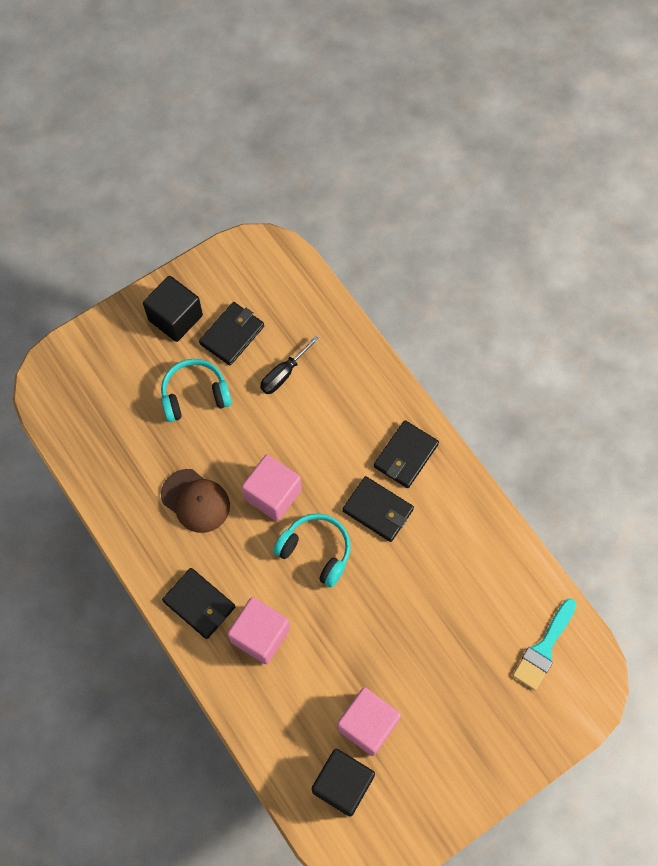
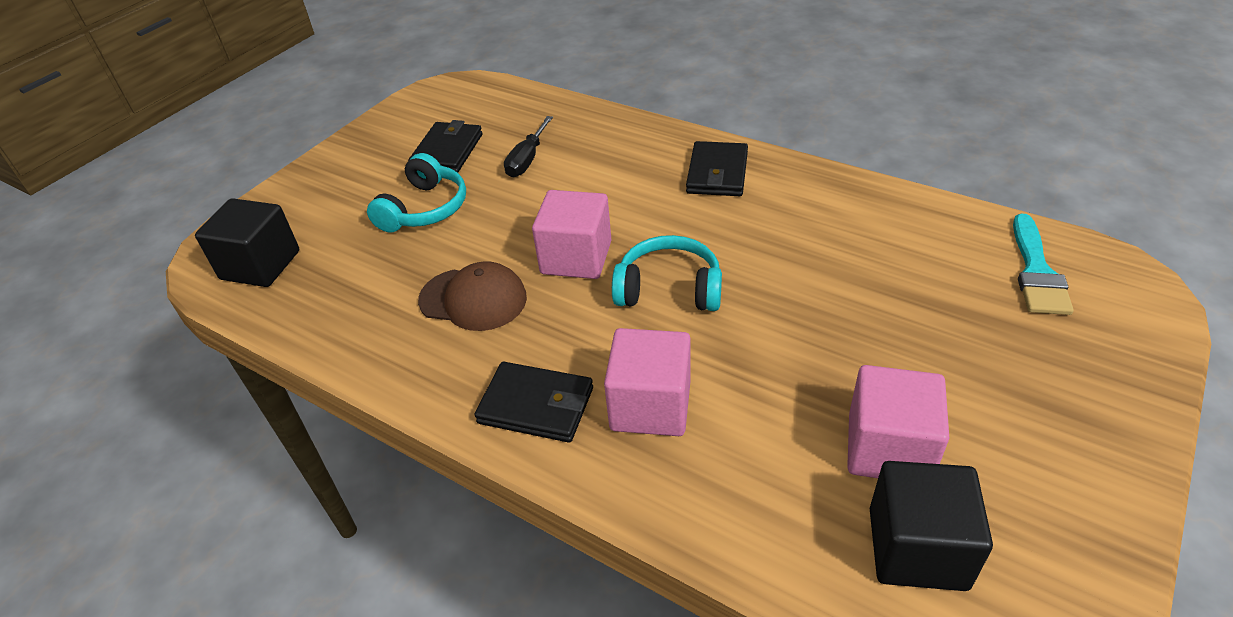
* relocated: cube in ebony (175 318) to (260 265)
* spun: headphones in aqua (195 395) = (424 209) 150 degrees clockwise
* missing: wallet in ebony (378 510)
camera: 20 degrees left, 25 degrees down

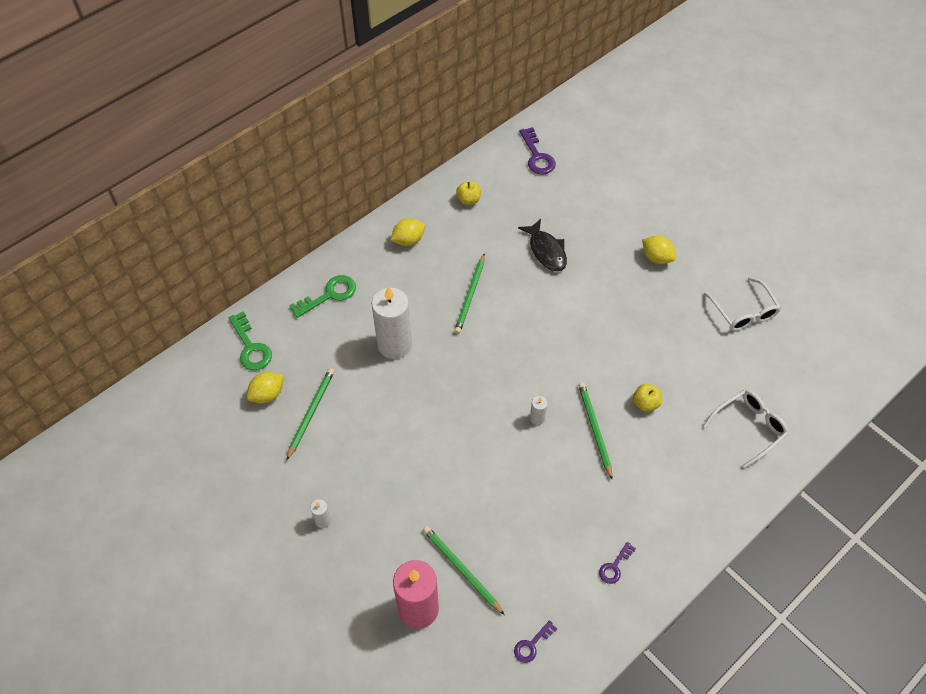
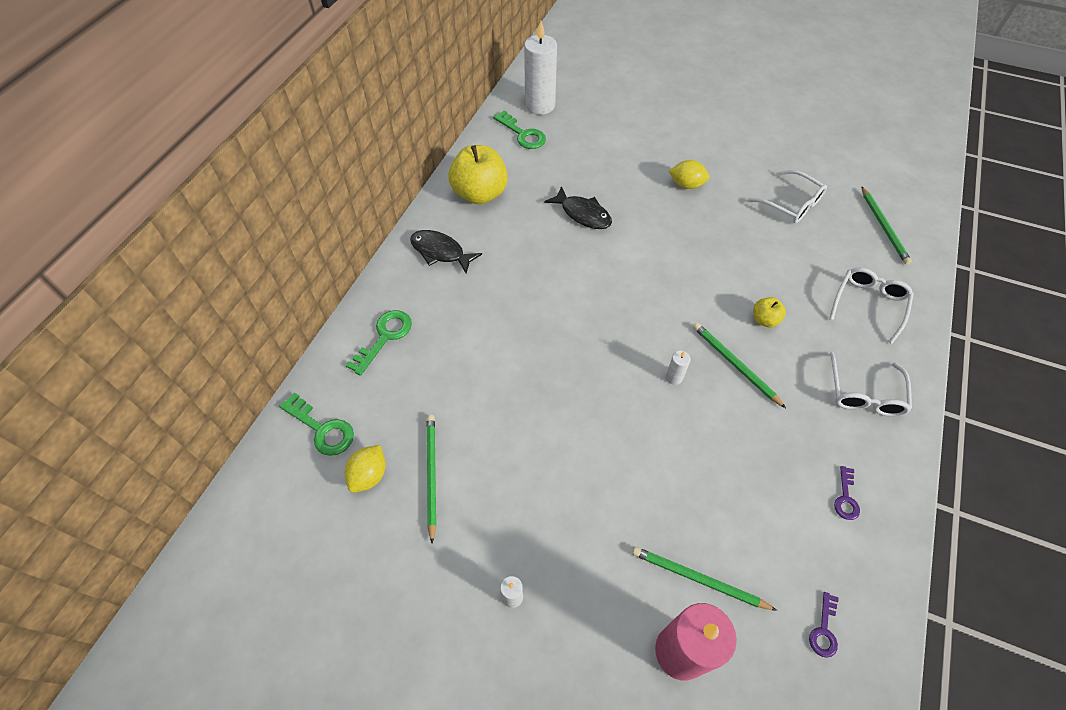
* relocated: pillar candle in white (394 344) to (540 105)
* exchanged: toy lemon in yellow (408 240) to toy fish in ebony (440 252)
* relocated: wooden pencil in green (470 295) to (883 227)
* size: apple fruit in yellow (468 200) = (480 194) x2.14
* colour: door key in royal purple (537 156) to door key in green (523 134)
* appeared: glasses in white (864 394)
camera: 25 degrees left, 0 degrees up

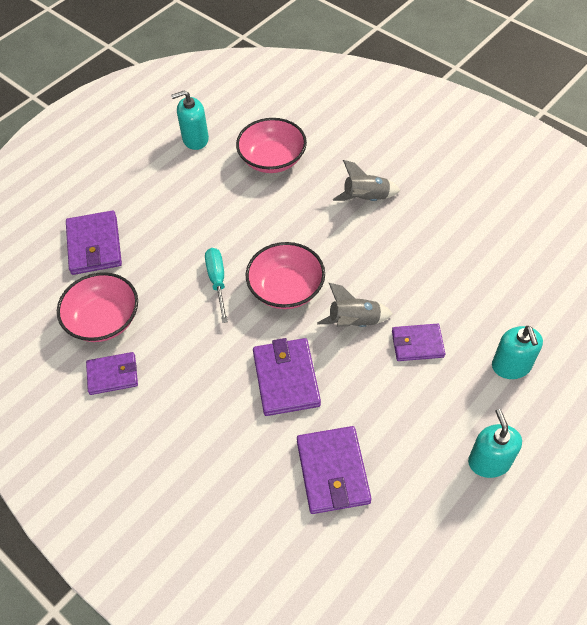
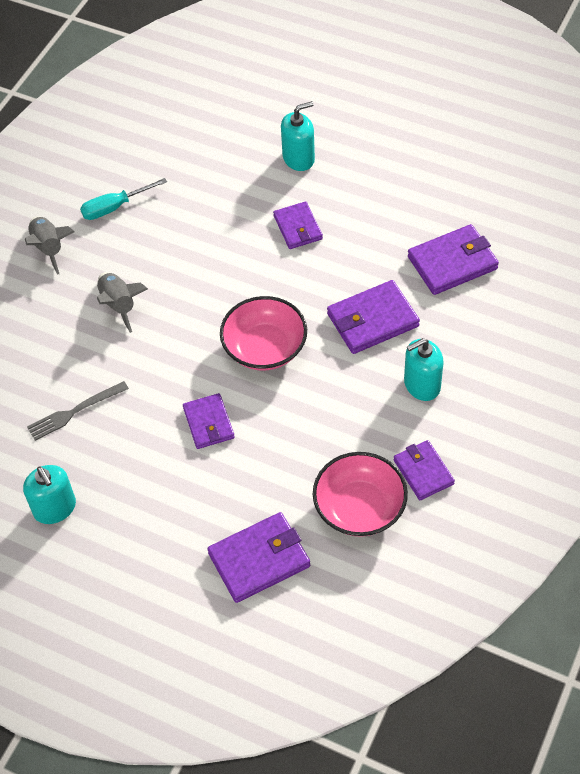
* relocated: hand screwdriver in aqua (217 281) to (114 207)
* exchanged: bowl in pink (272 159) to fork in ash-grey (75 411)
* relocated: rocket in ash-grey (354 322) to (49 248)
* relocated: soap pump in aqua (489 461) to (422 385)
* appeared: wallet in royal purple (208 423)
camera: 105 degrees left, 0 degrees up

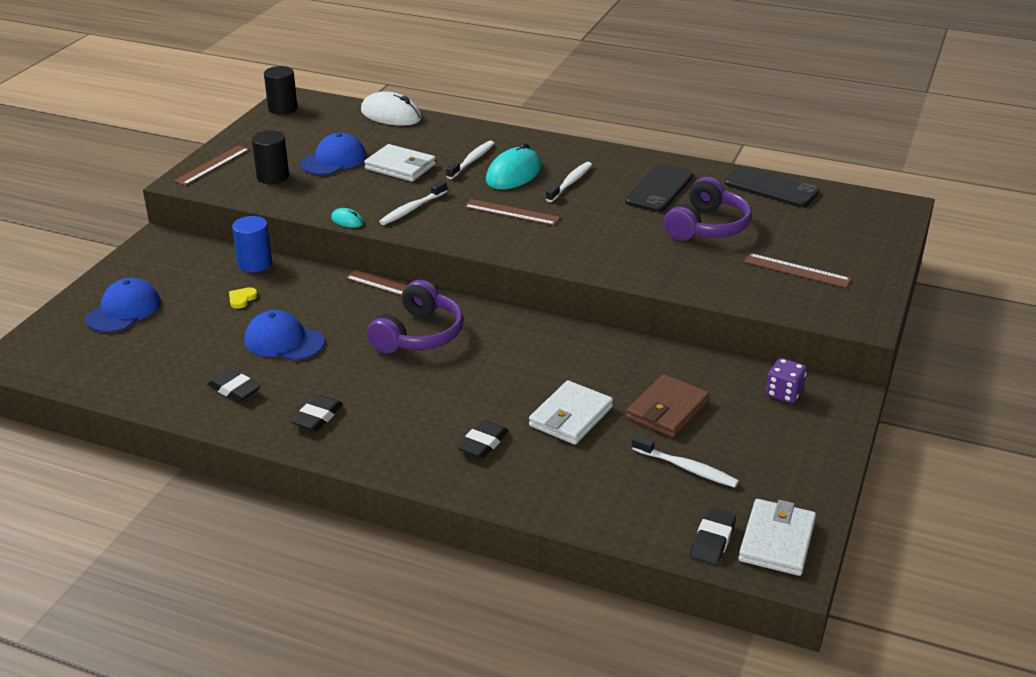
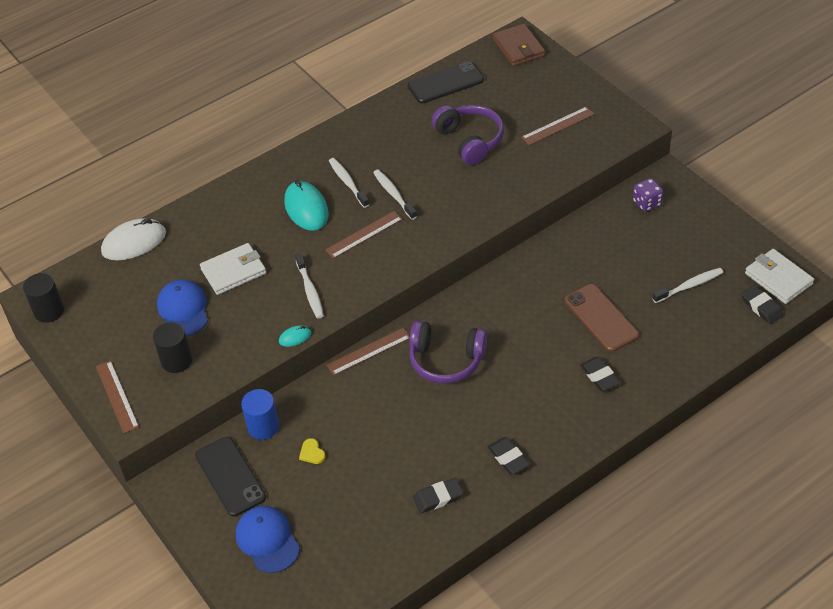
* missing: baseball cap in cobalt (284 341)
* spun: headphones in royal purple (419 335) = (446 360) 135 degrees clockwise
* relocated: dental brush in white (472 161) to (394 194)
* exchanged: wallet in white (571 416) to smartphone in russet (601 318)
* relocated: smartphone in ebony (659 189) to (230 476)
* relocated: wallet in russet (667 410) to (518 48)
camera: 55 degrees left, 15 degrees up

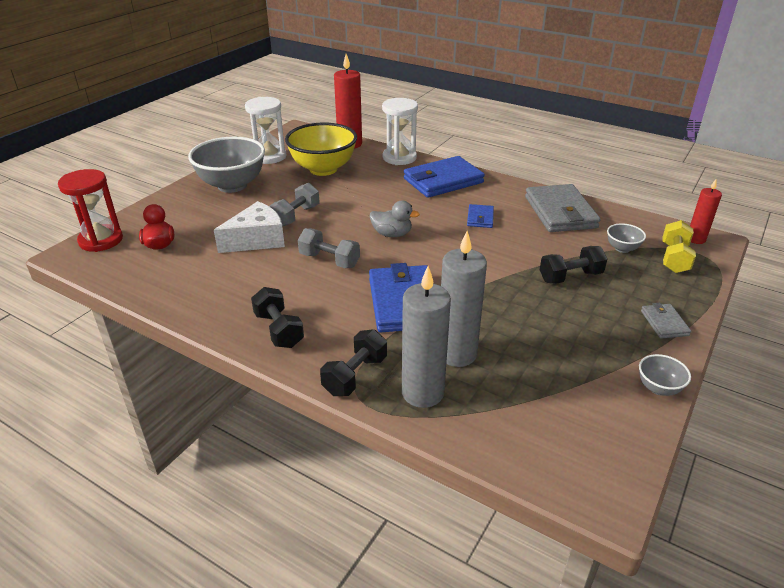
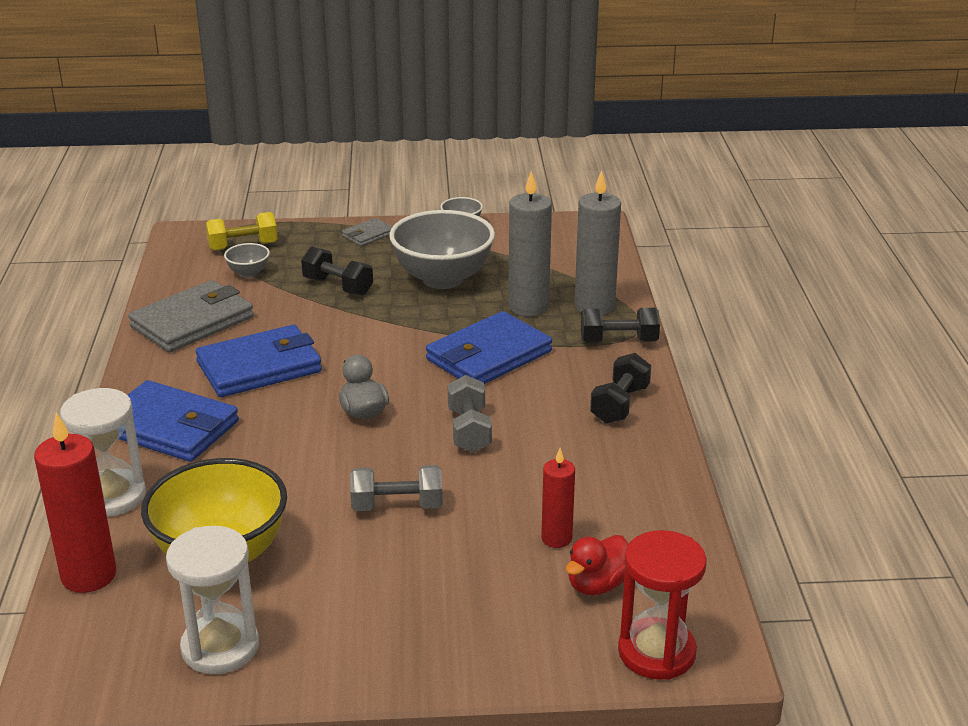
* relocated: bowl in ash-grey (232 185) to (443 279)
* missing: piece of cheese in white (257 240)
* size: wallet in cobalt (480 218) = (259 367) x2.08
* relocated: pillar candle in scarlet (695 239) to (556 538)
camera: 125 degrees left, 5 degrees down

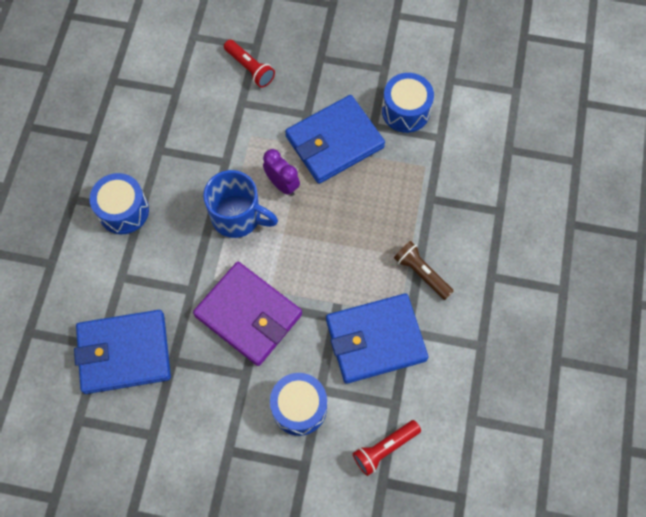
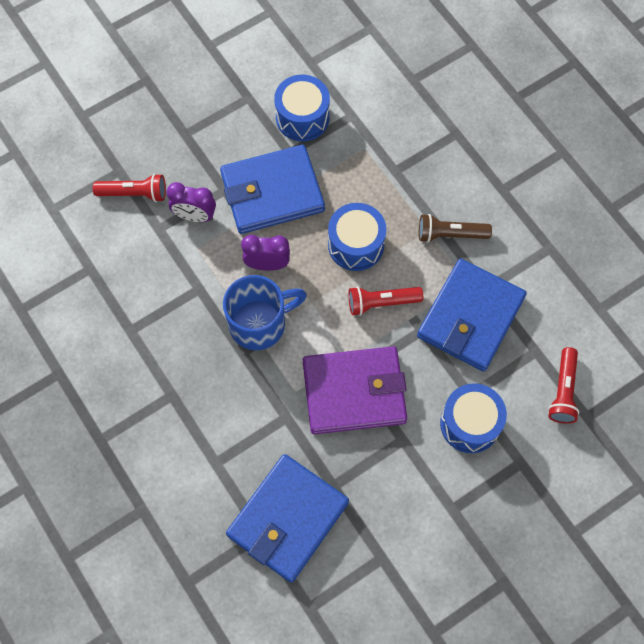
* relocated: drum in cobalt (123 211) to (356 245)
* spun: wallet in cobalt (334 142) = (272 192) 60 degrees clockwise
* appeared: alarm clock in royal purple (195 216)
* appeared: torch in scarlet (381 303)
camera: 45 degrees left, 0 degrees up

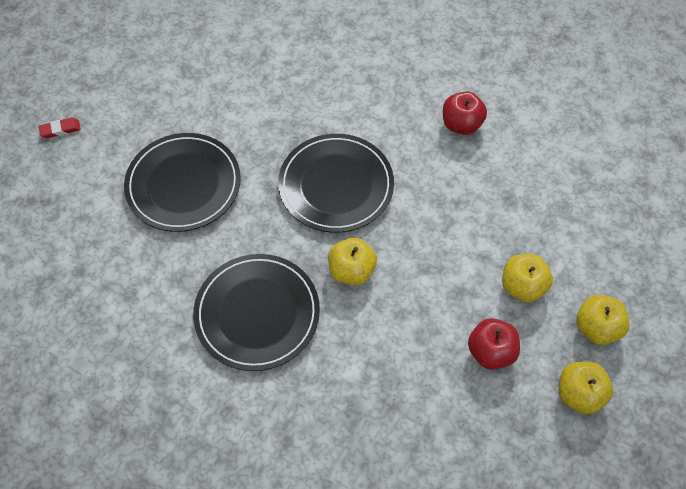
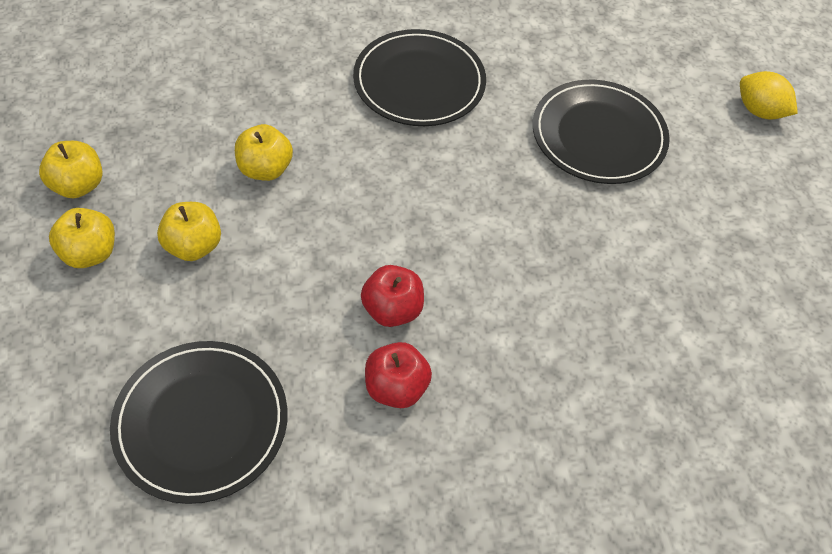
* exchanged: eraser in scarlet (60 129) to toy lemon in yellow (759 111)
* relocated: flat dish in ebony (336 185) to (201 422)
* relocated: apple fruit in yellow (351 271) to (265 169)
* relocated: apple fruit in scarlet (490 351) to (392 310)
camera: 135 degrees right, 5 degrees down

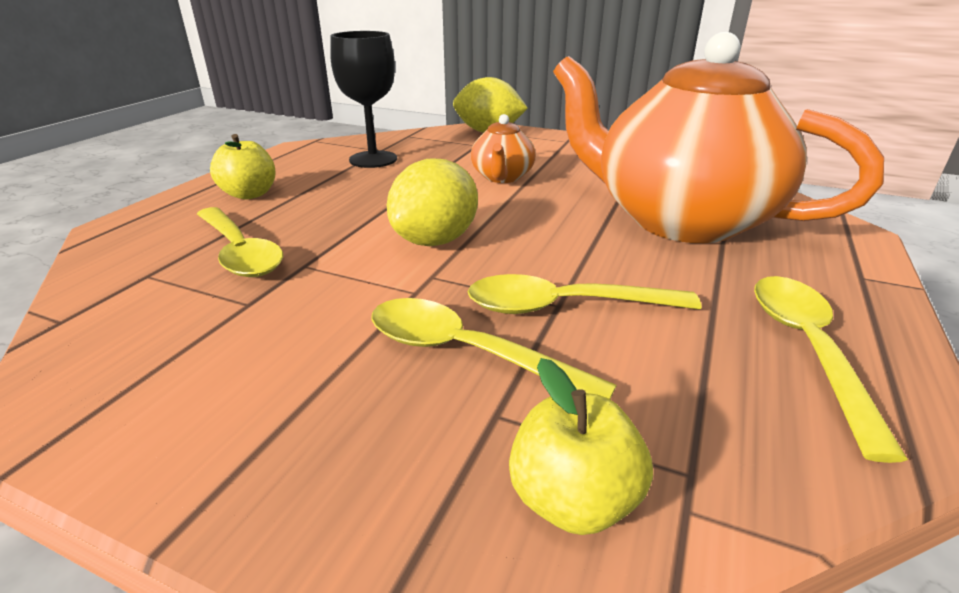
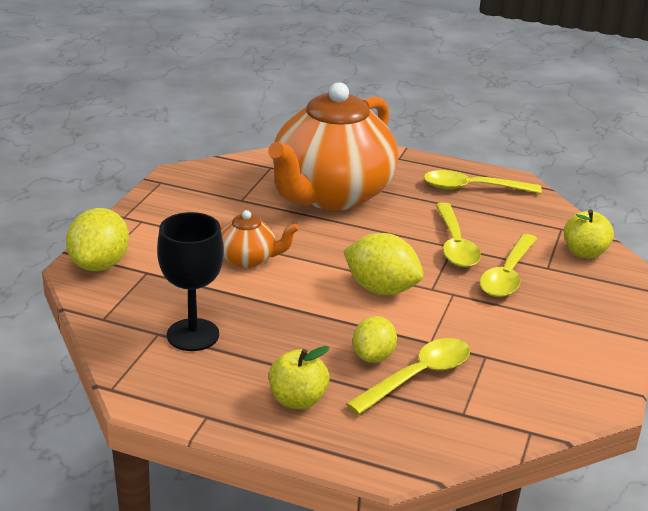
* appeared: toy lemon in yellow (373 356)
camera: 95 degrees left, 0 degrees up

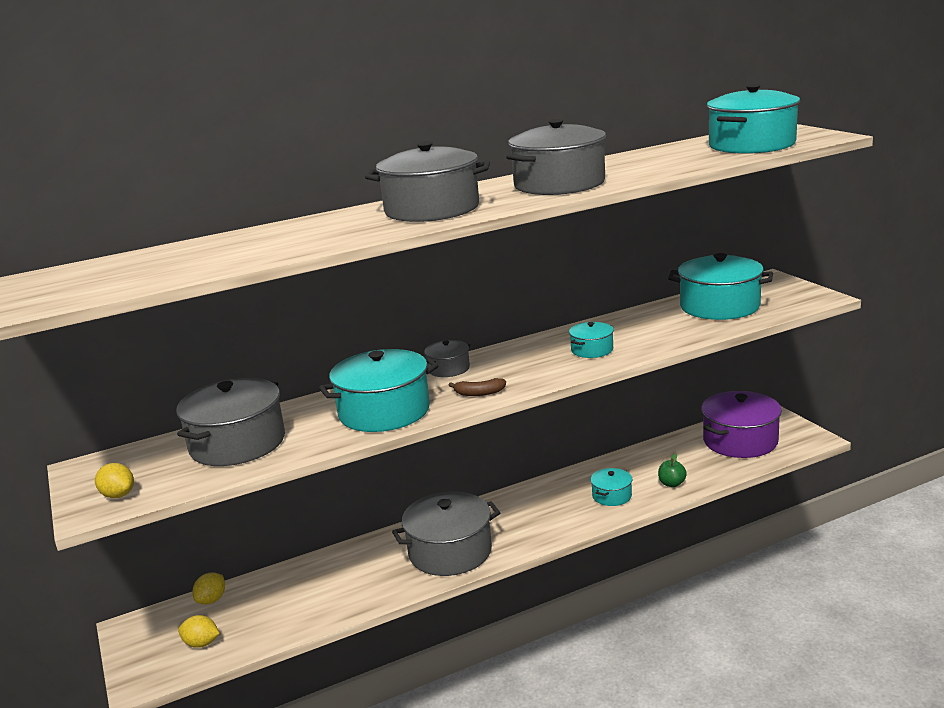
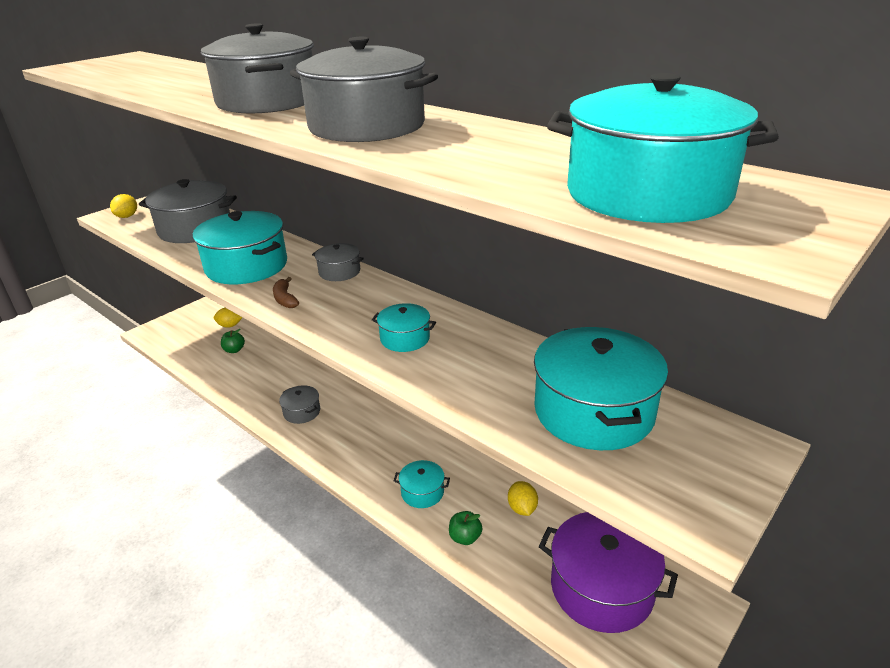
* relocated: toy lemon in yellow (201 643) to (522 508)
* size: stockpot in ash-grey (450 552) = (302 412) x0.50
* appeared: apple fruit in green (234 350)
camera: 65 degrees right, 10 degrees up

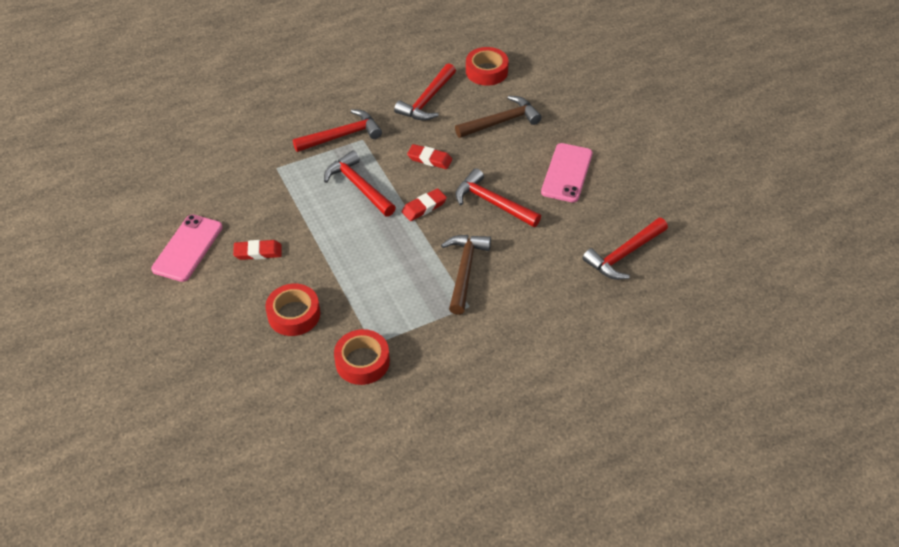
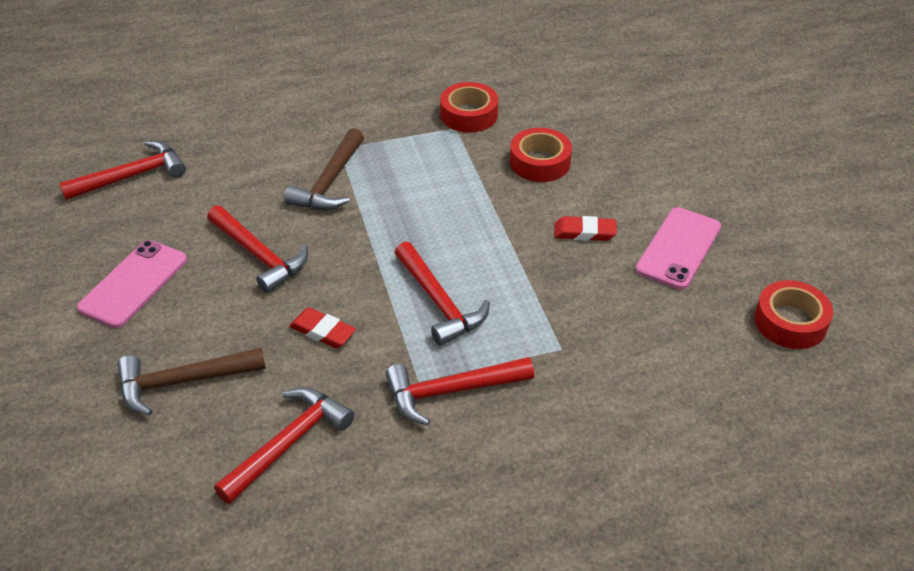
* missing: eraser in scarlet (424 207)
* relocated: sticky tape in scarlet (486 71) to (790 322)
camera: 170 degrees left, 5 degrees down

